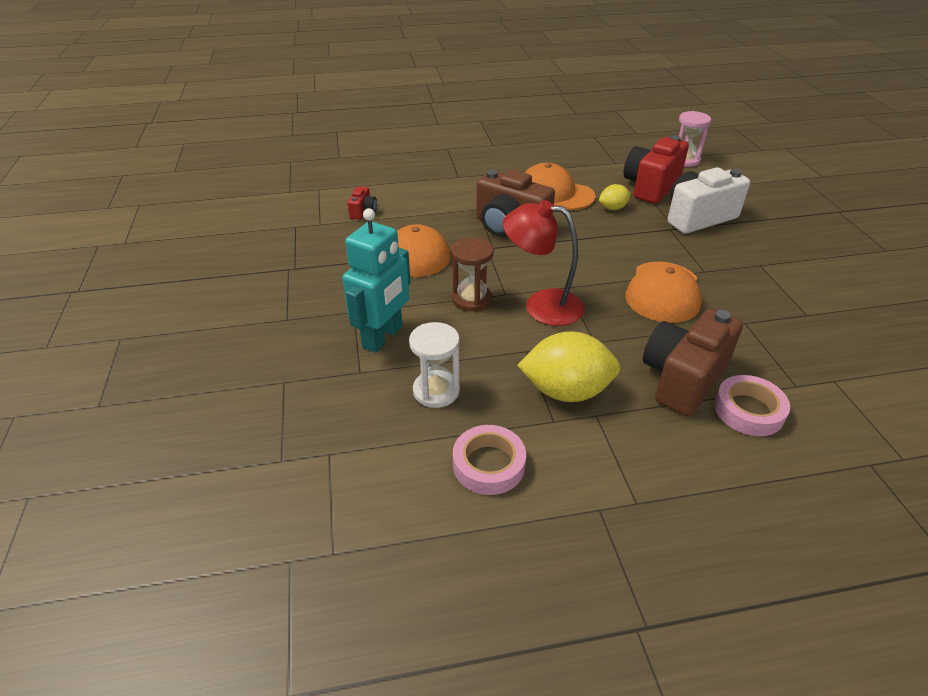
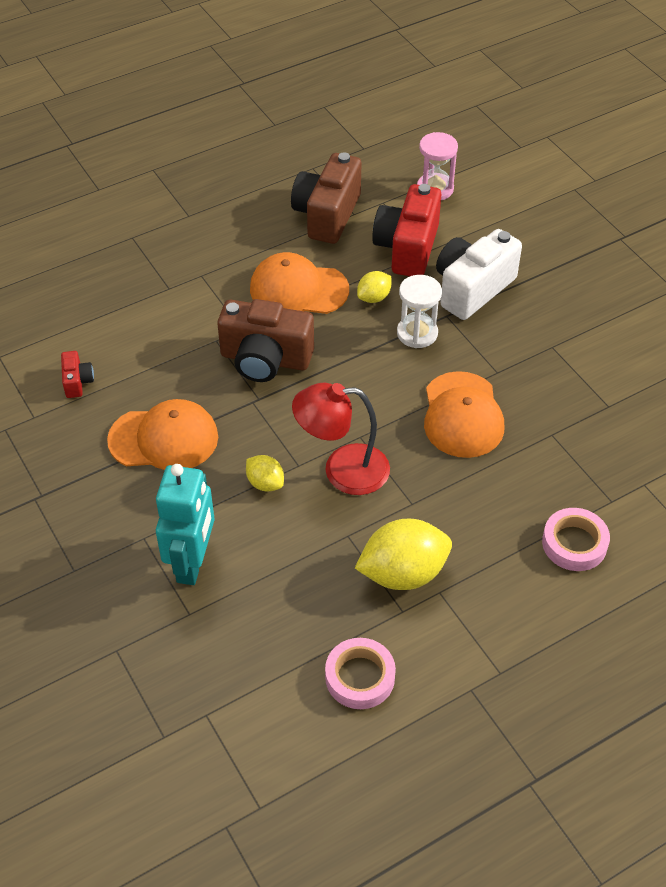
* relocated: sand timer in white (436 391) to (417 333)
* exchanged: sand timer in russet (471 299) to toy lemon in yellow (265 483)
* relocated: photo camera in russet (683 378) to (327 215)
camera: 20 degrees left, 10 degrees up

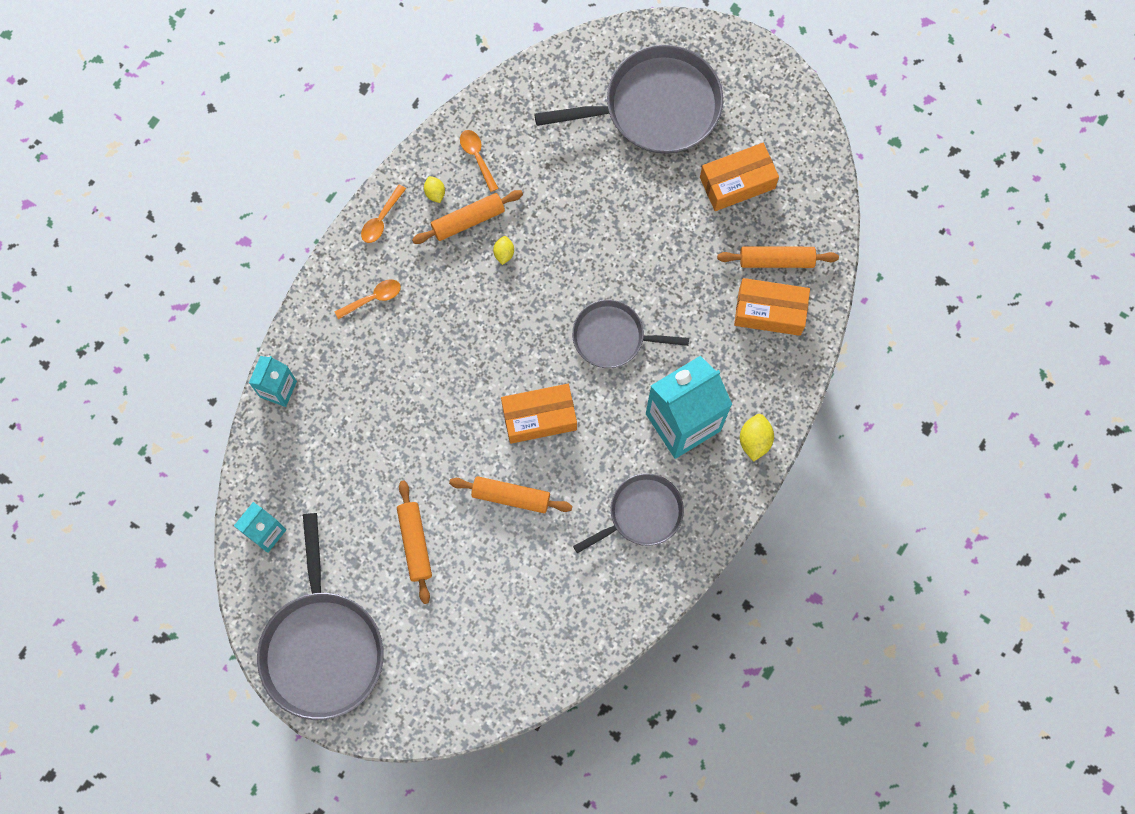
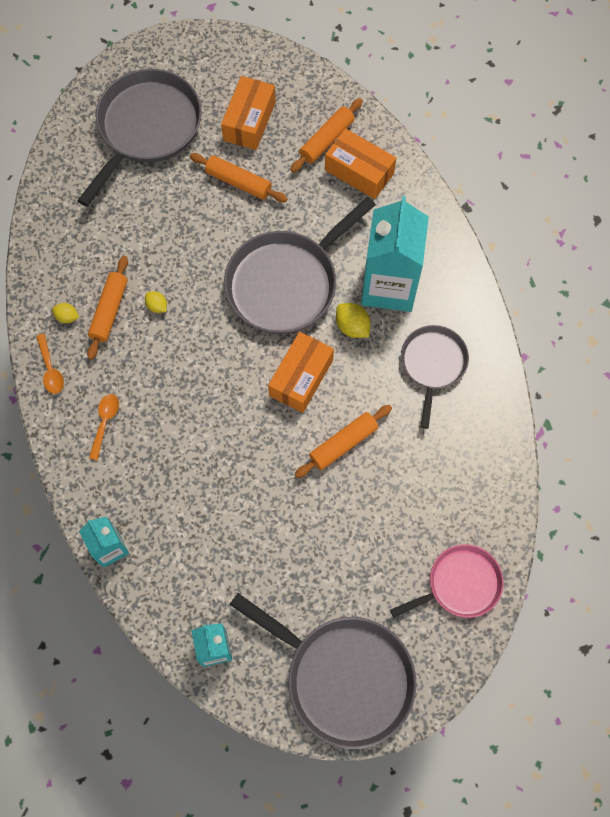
* relocated: rolling pin in orange (415 543) to (238 182)
* missing: spoon in orange (477 157)
* size: pan in ash-grey (612 337) = (286 283) x1.68
* spun: box in orange (769 312) = (359 172) 75 degrees clockwise
* relocated: toy lemon in yellow (754 440) to (352 326)
* appeared: pan in pink (460 584)
camera: 50 degrees left, 5 degrees down

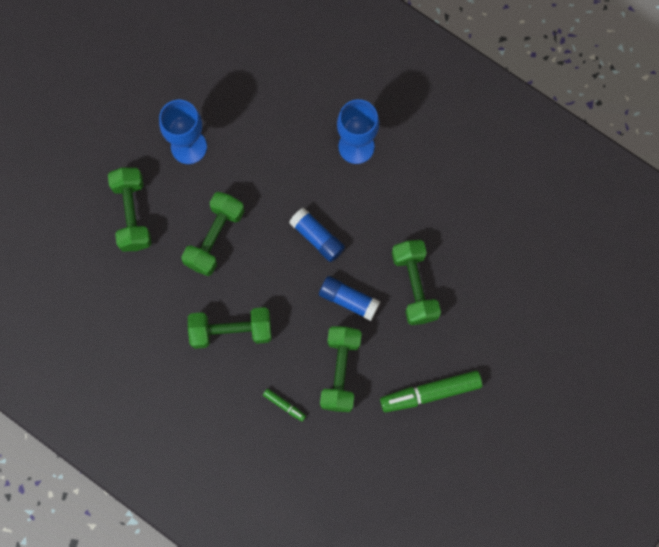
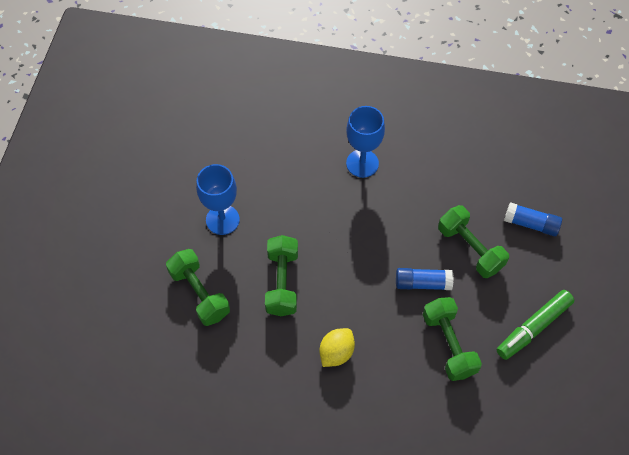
* exchanged: hand weight in green (231 331) to toy lemon in yellow (336 353)
* missing: marker pen in green (284 405)
* relocated: stick of glue in cobalt (317 237) to (531 224)
camera: 25 degrees left, 15 degrees down

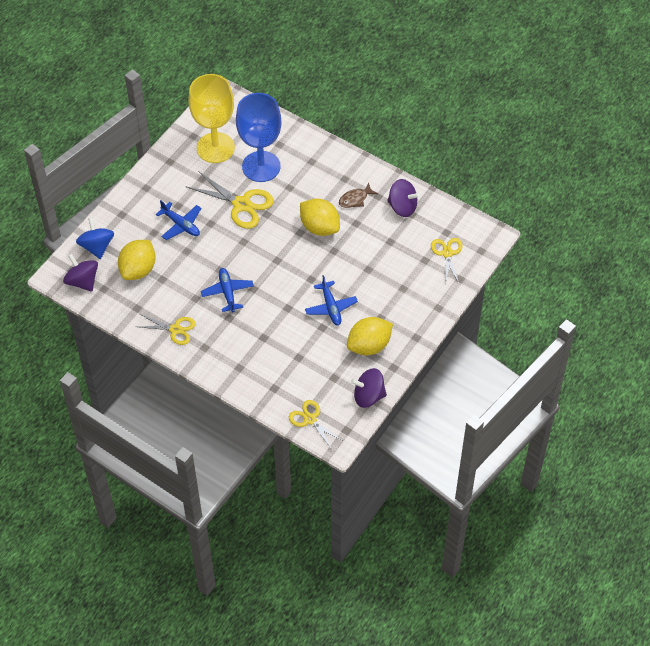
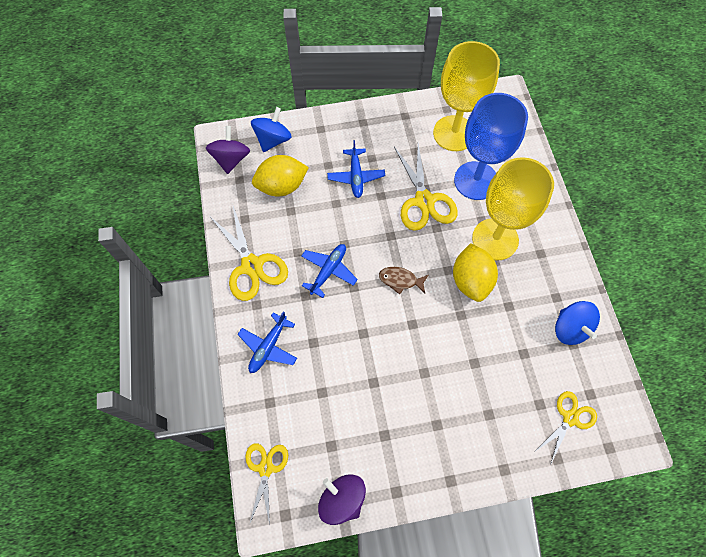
* size: shears in yellow (175 329) = (252 266) x1.59
* relocated: plane in cobalt (331 307) to (268 347)
* relocated: toy fish in russet (355 199) to (400 280)
* missing: toy lemon in yellow (369 345)
* colour: whirligig in royal purple (402 207) to whirligig in cobalt (570 329)
* appeared: goblet in yellow (495 239)
camera: 45 degrees right, 10 degrees up

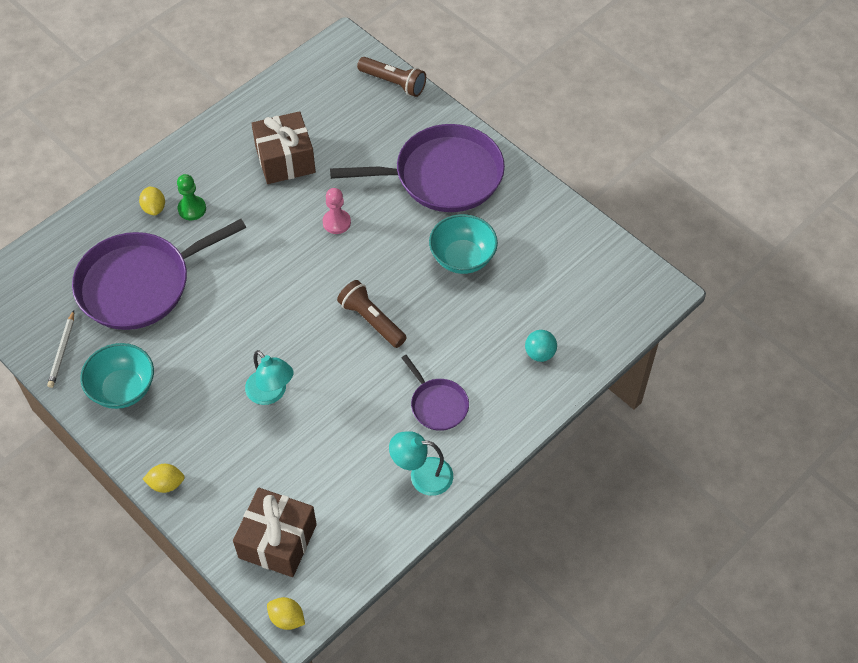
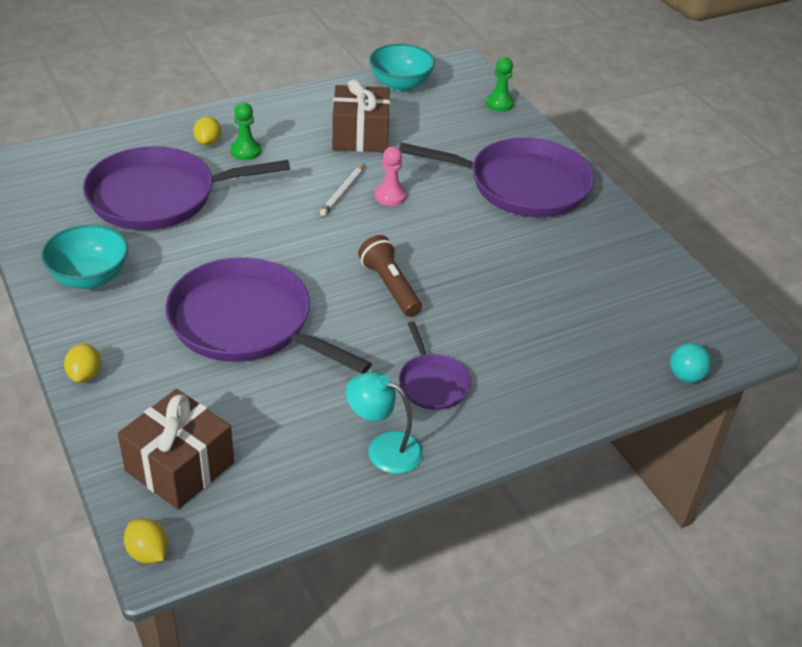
* relocated: wooden pencil in white (62 351) to (343 192)
* spun: toy lemon in yellow (166 484) = (85 375) 75 degrees clockwise
* exchanged: desk lamp in aqua (271 393) to pan in royal purple (246 323)
* exchanged: torch in russet (393 83) to game pawn in green (499 103)
* relocated: bowl in aqua (462 258) to (400 85)
* relocated: ball in aqua (539 353) to (685 376)
camera: 15 degrees right, 15 degrees down

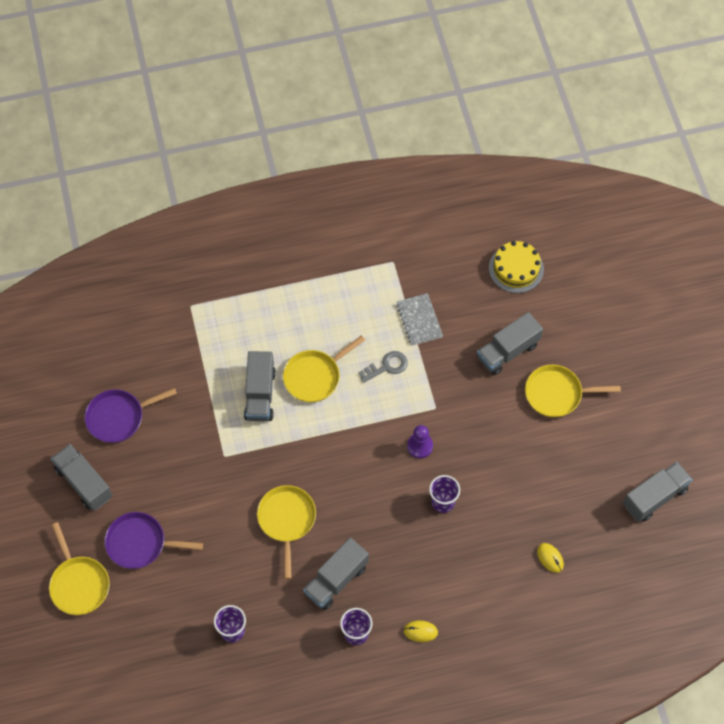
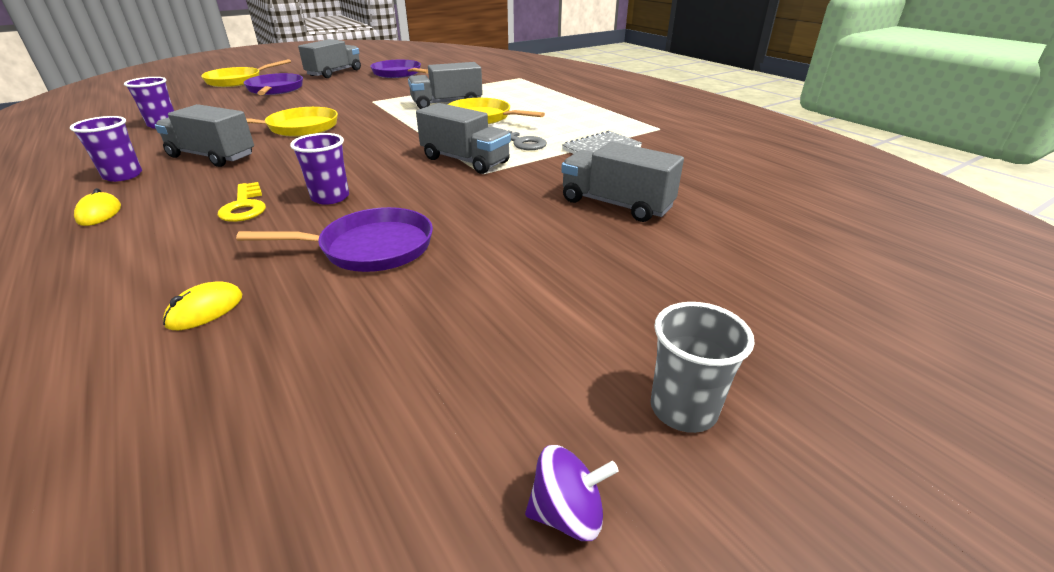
* missing: game pawn in royal purple (420 446)
* missing: cake in yellow (516 268)
* missing: pan in yellow (557 394)
* relocated: toy truck in ash-grey (654 497) to (465 160)
* appeared: door key in yellow (244 207)
* appeared: pan in royal purple (370 248)
* appeared: whirligig in royal purple (567 513)
* appeared: tumbler in ash-grey (683 409)
camera: 70 degrees right, 30 degrees down

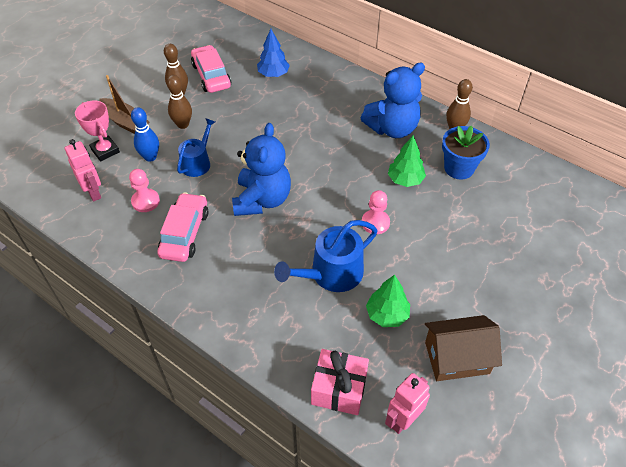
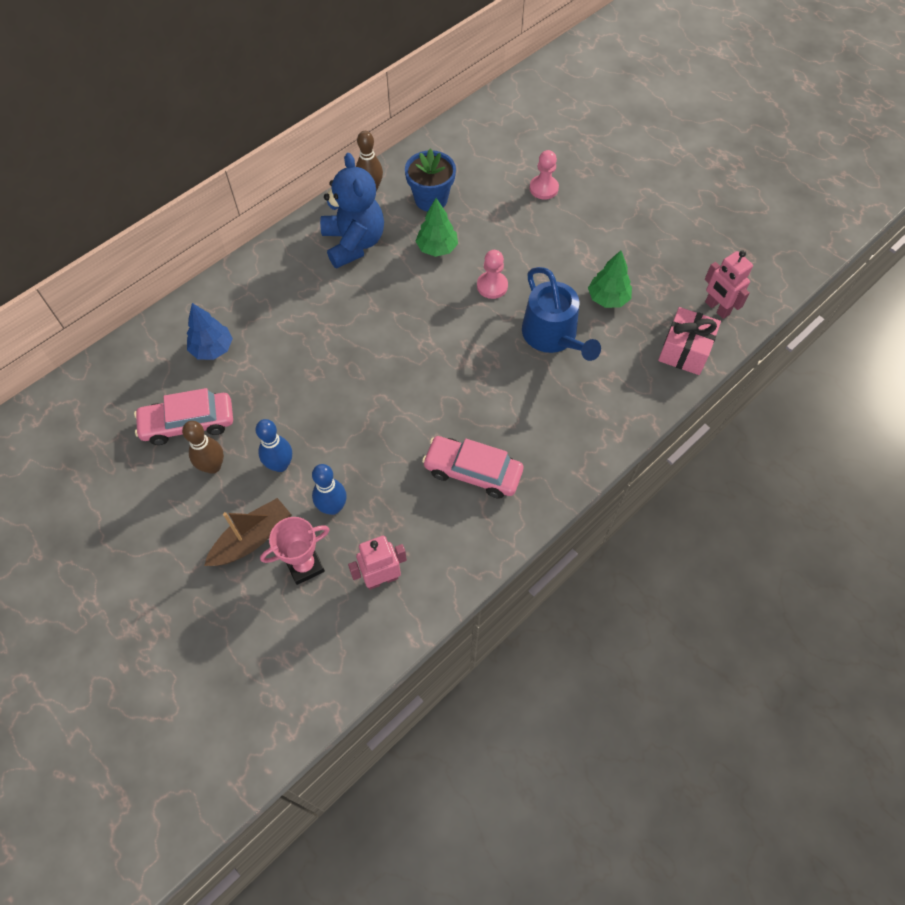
* relocated: game pawn in pink (145 201) to (543 188)
* colour: skittle in russet (183 124) to skittle in cobalt (280 465)
* missing: watering can in cobalt (197 162)
* missing: teddy bear in cobalt (262 200)
* missing: cottage in russet (457 357)
camera: 80 degrees left, 10 degrees up

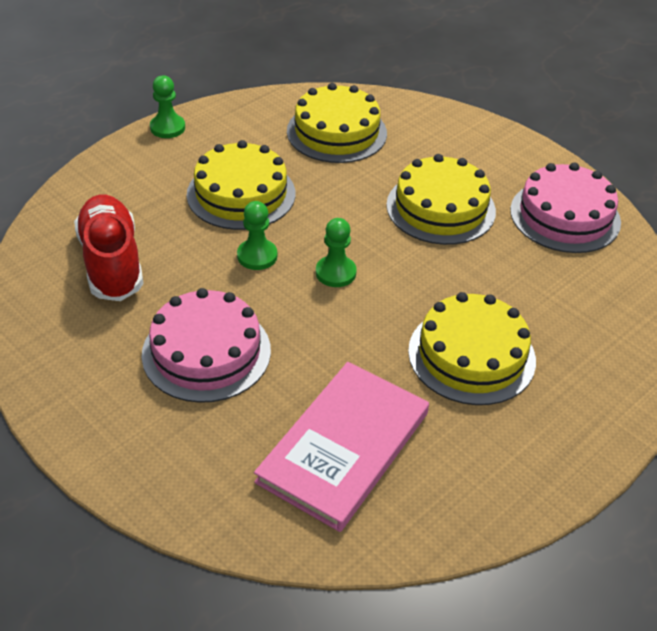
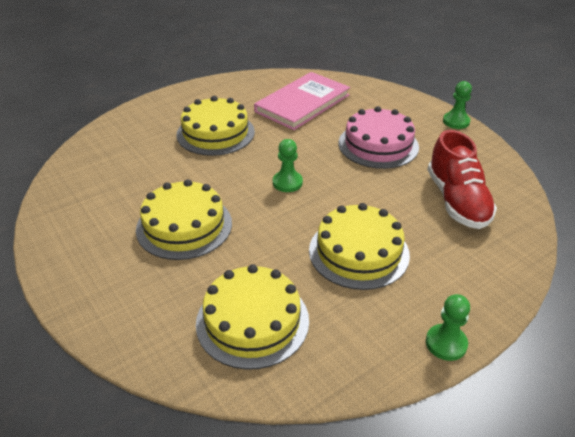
* relocated: game pawn in green (257 256) to (456 121)
* missing: cake in pink (565 216)
camera: 170 degrees left, 5 degrees down

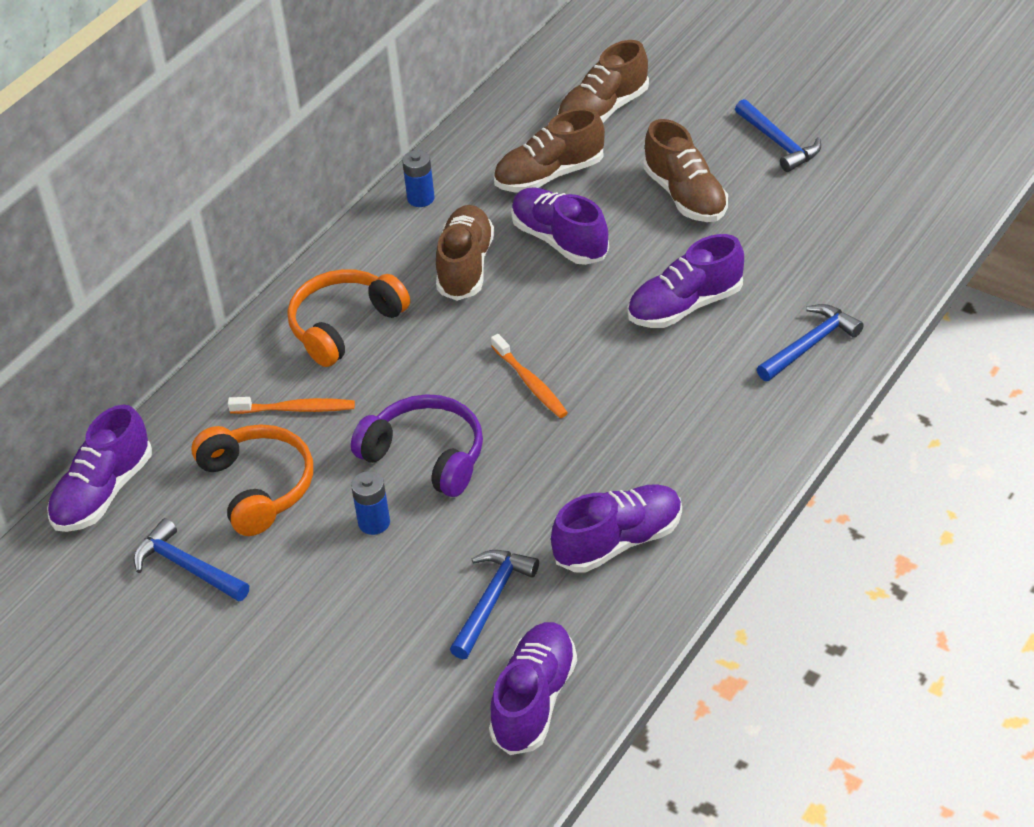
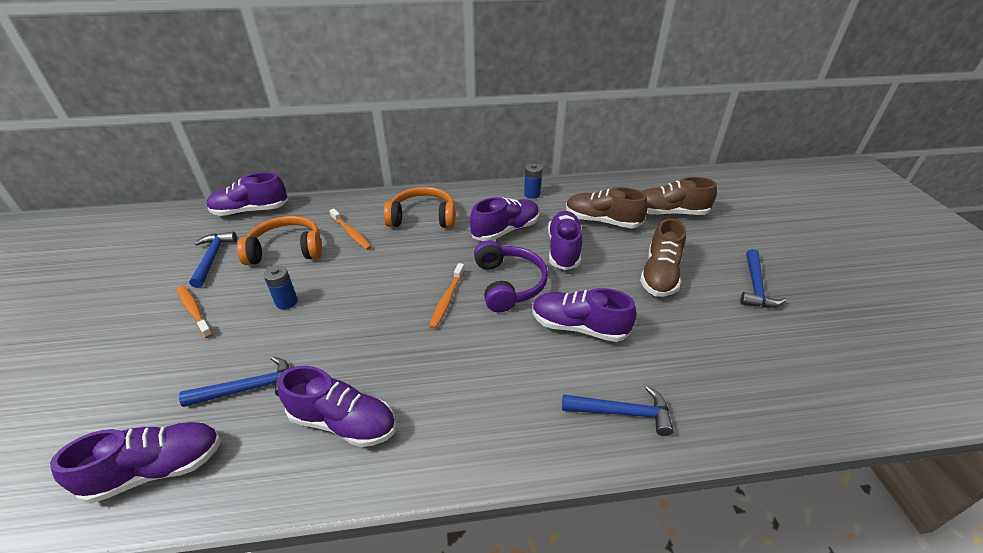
* spun: headphones in orange (258 486) = (286 250) 120 degrees counterclockwise
* relocated: headphones in royal purple (426 456) to (508 284)
* colour: shoe in russet (465 266) to shoe in royal purple (505 230)
* appeared: dental brush in orange (194 311)
camera: 45 degrees right, 5 degrees down

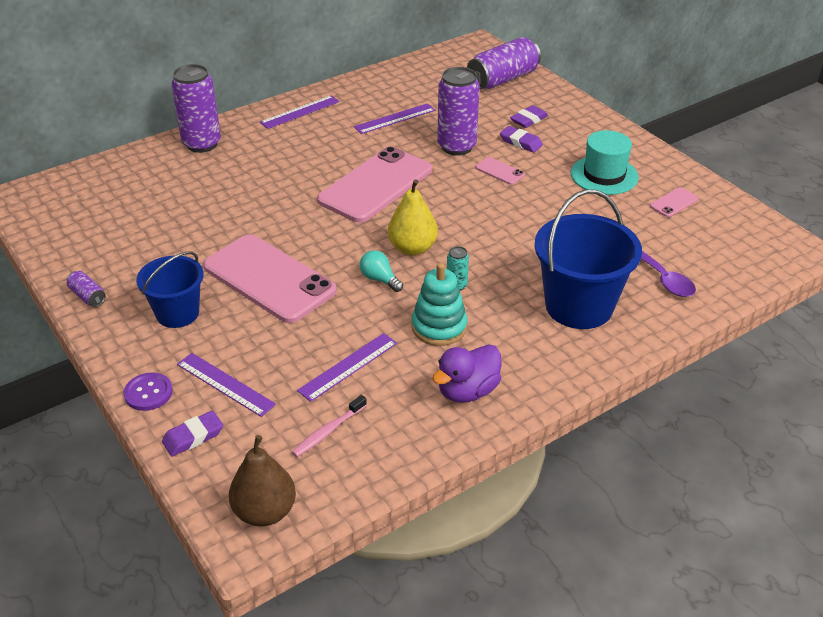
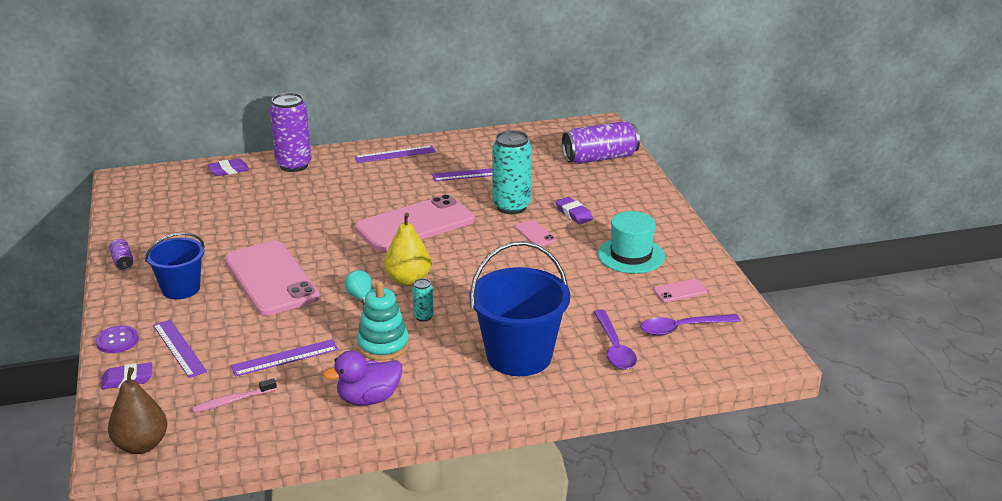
* colour: soda can in royal purple (456 147) to soda can in aqua (511 207)
* relocated: eraser in royal purple (528 120) to (228 170)
* appeared: spoon in royal purple (682 328)
camera: 20 degrees right, 10 degrees down

